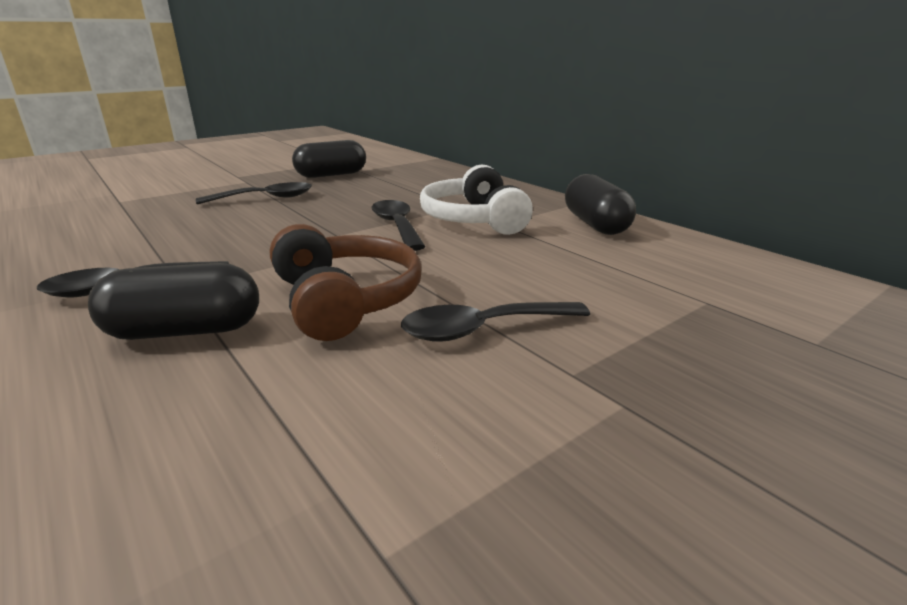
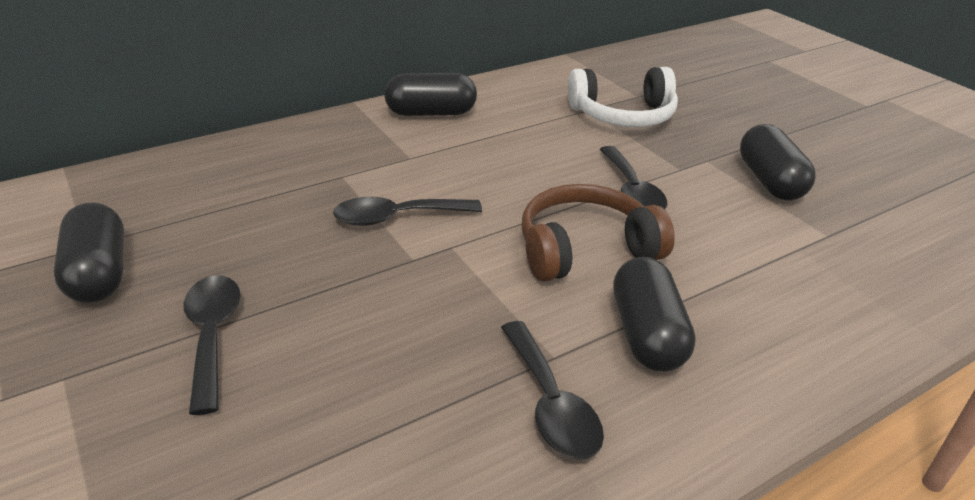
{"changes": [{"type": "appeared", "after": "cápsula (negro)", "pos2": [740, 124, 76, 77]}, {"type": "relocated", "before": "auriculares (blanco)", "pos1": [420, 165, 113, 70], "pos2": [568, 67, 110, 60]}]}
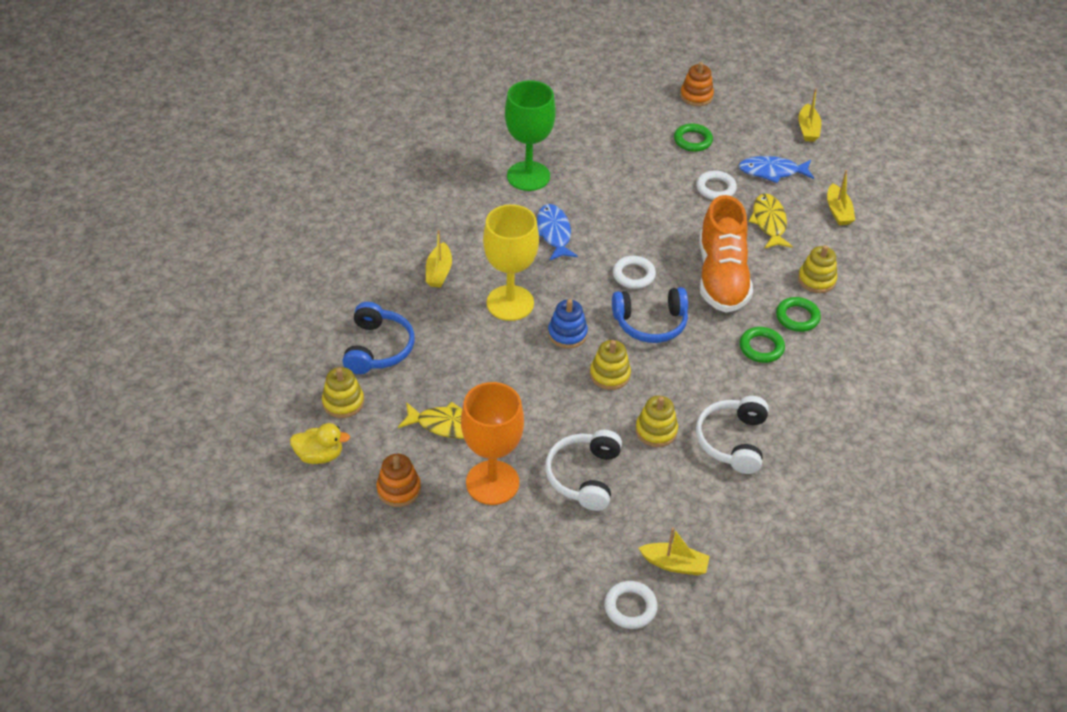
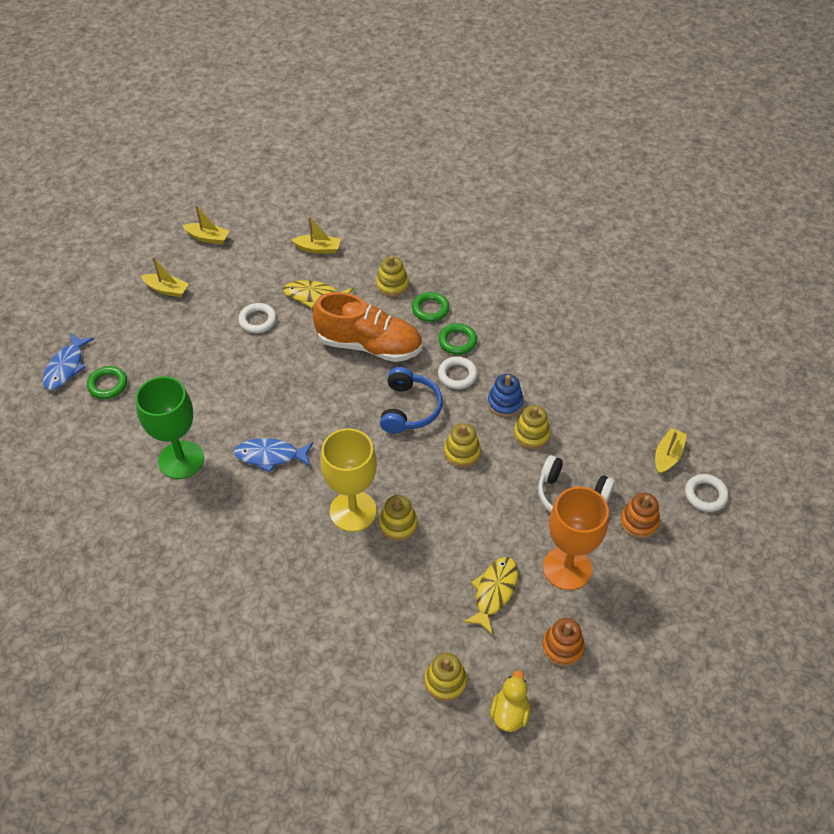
{"changes": [{"type": "missing", "before": "auriculares (azul)", "pos1": [343, 302, 72, 72]}, {"type": "missing", "before": "auriculares (blanco)", "pos1": [696, 396, 73, 78]}, {"type": "appeared", "after": "juguete apilable (amarillo)", "pos2": [379, 495, 39, 46]}, {"type": "relocated", "before": "barco (amarillo)", "pos1": [426, 230, 26, 58], "pos2": [141, 257, 48, 40]}, {"type": "relocated", "before": "juguete apilable (azul)", "pos1": [548, 299, 40, 49], "pos2": [488, 374, 36, 43]}, {"type": "relocated", "before": "anillo (blanco)", "pos1": [613, 256, 43, 33], "pos2": [438, 356, 40, 33]}, {"type": "relocated", "before": "anillo (verde)", "pos1": [674, 123, 39, 29], "pos2": [87, 366, 40, 33]}, {"type": "relocated", "before": "juguete apilable (naranja)", "pos1": [680, 62, 34, 44], "pos2": [620, 493, 40, 46]}, {"type": "relocated", "before": "pez (azul)", "pos1": [739, 156, 75, 27], "pos2": [43, 333, 51, 57]}]}
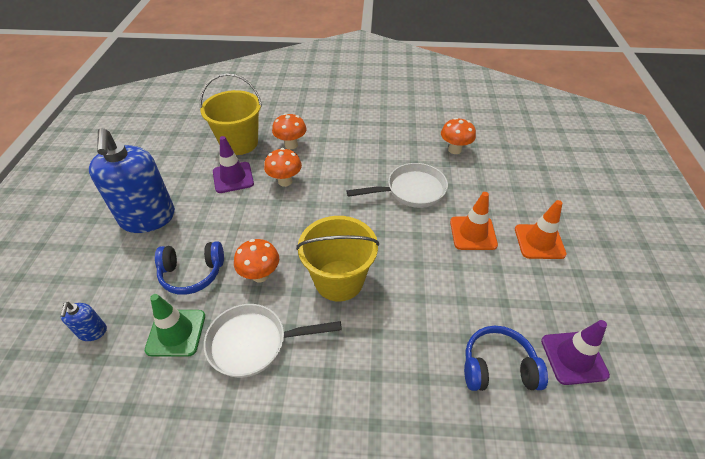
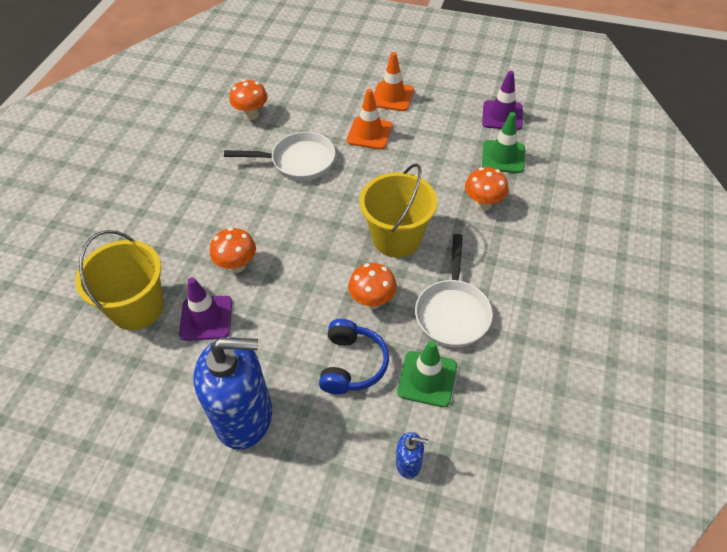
{"changes": [{"type": "relocated", "before": "seta (naranja)", "pos1": [272, 113, 35, 36], "pos2": [465, 167, 44, 44]}, {"type": "exchanged", "before": "auriculares (azul)", "after": "cono de tráfico (verde)", "pos1": [464, 326, 84, 65], "pos2": [482, 112, 43, 61]}, {"type": "spun", "before": "sartén (blanco)", "pos1": [346, 163, 102, 45], "pos2": [224, 132, 112, 49], "turn": 90}]}
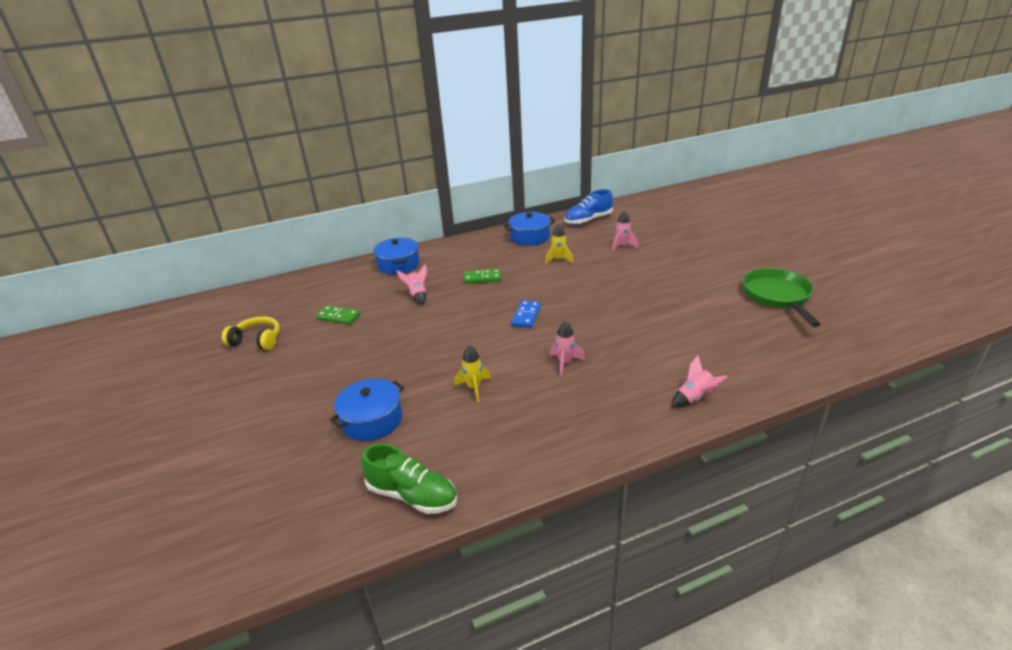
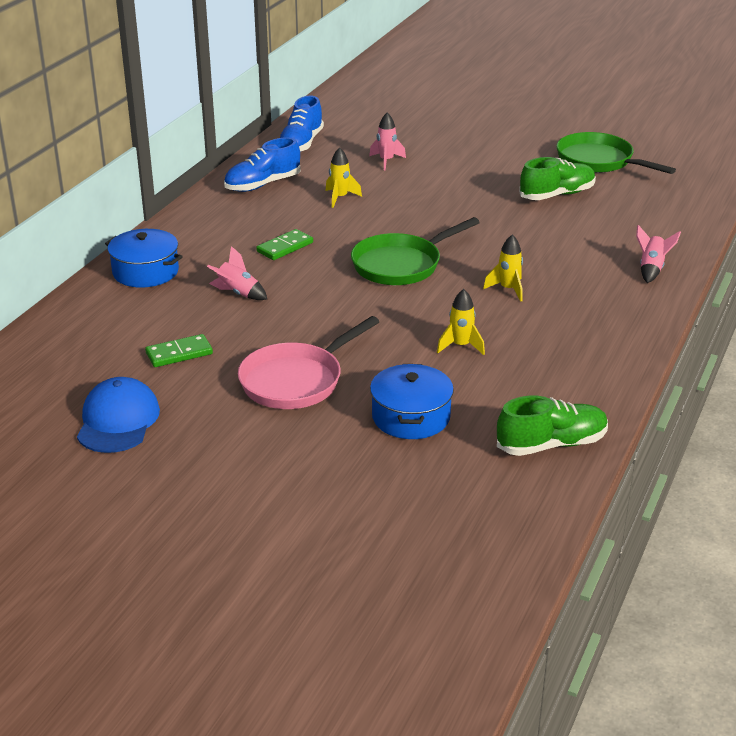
{"changes": [{"type": "appeared", "after": "sartén (rosa)", "pos2": [238, 316, 141, 93]}, {"type": "appeared", "after": "zapato (verde)", "pos2": [519, 157, 77, 43]}, {"type": "exchanged", "before": "auriculares (amarillo)", "after": "gorra (azul)", "pos1": [222, 316, 58, 34], "pos2": [77, 377, 83, 76]}, {"type": "exchanged", "before": "olla (azul)", "after": "zapato (azul)", "pos1": [504, 212, 51, 34], "pos2": [224, 137, 77, 55]}, {"type": "exchanged", "before": "ficha de dominó (azul)", "after": "sartén (verde)", "pos1": [511, 300, 30, 28], "pos2": [351, 217, 129, 68]}, {"type": "colour", "before": "cohete (rosa)", "after": "cohete (amarillo)", "pos1": [550, 321, 35, 55], "pos2": [483, 235, 40, 67]}]}
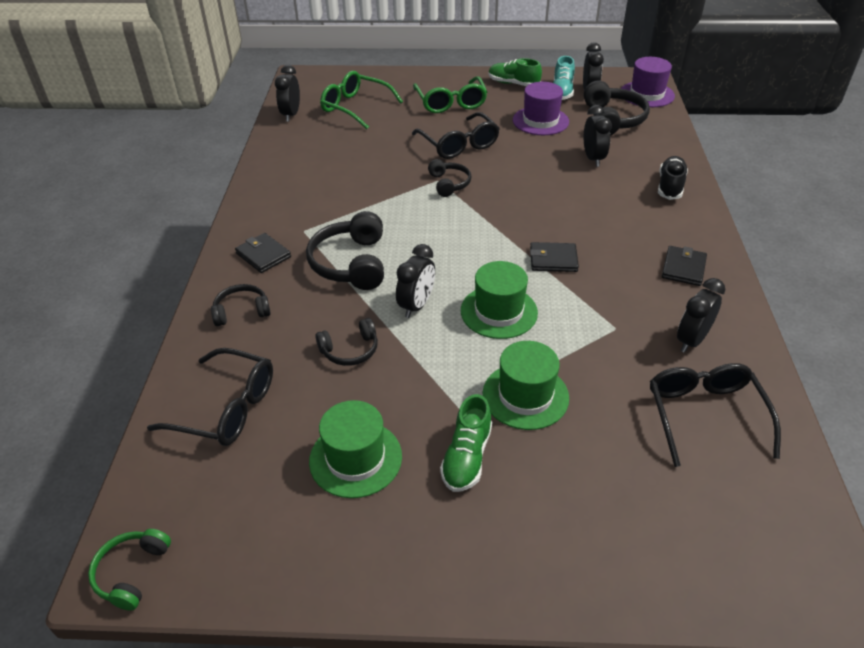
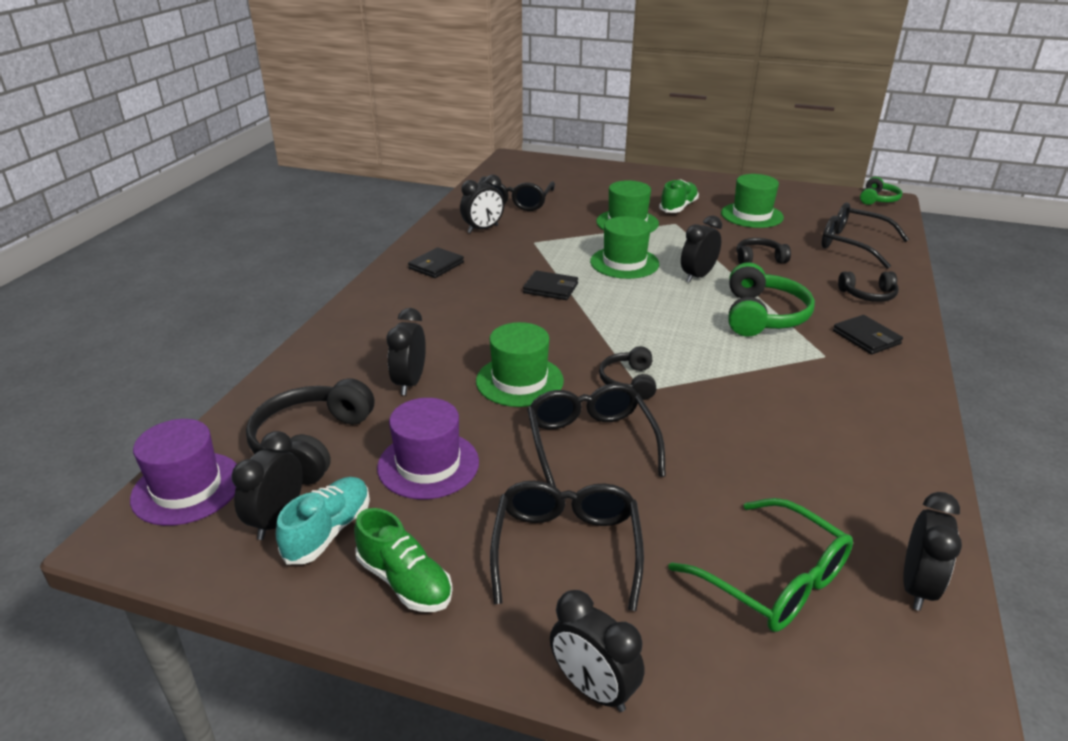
{"changes": [{"type": "missing", "before": "zapato (negro)", "pos1": [658, 156, 30, 44]}, {"type": "appeared", "after": "sombrero (verde)", "pos2": [476, 322, 88, 85]}, {"type": "appeared", "after": "despertador (negro)", "pos2": [550, 590, 94, 122]}, {"type": "colour", "before": "auriculares (negro)", "after": "auriculares (verde)", "pos1": [306, 211, 78, 79], "pos2": [729, 262, 86, 74]}, {"type": "colour", "before": "gafas (verde)", "after": "gafas (negro)", "pos1": [413, 76, 74, 37], "pos2": [490, 481, 154, 130]}]}
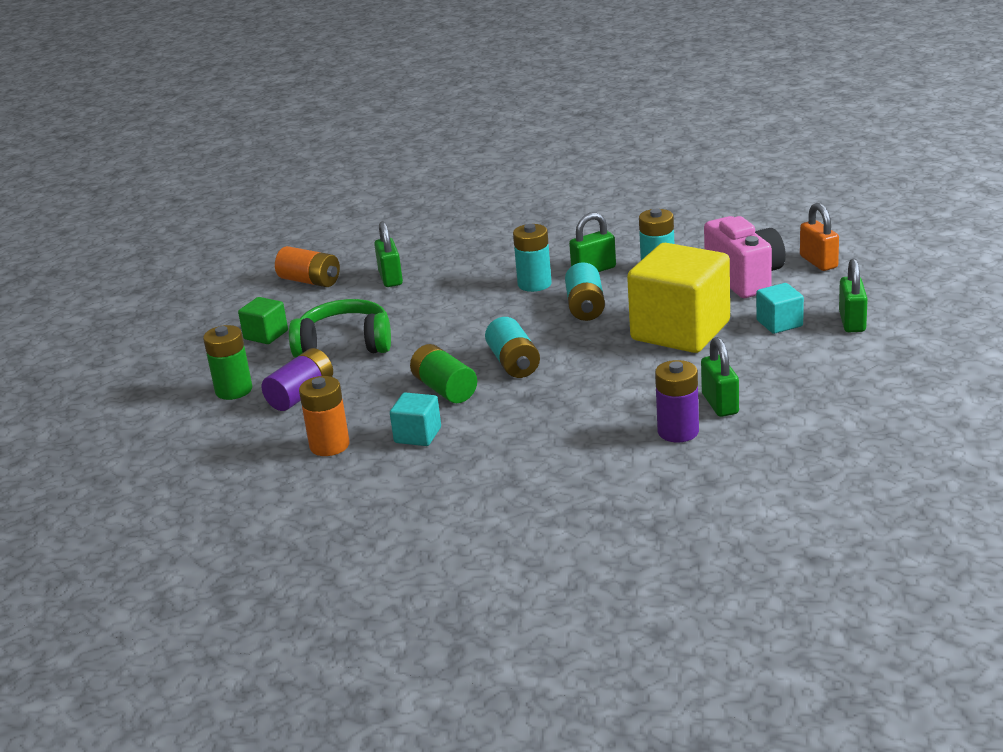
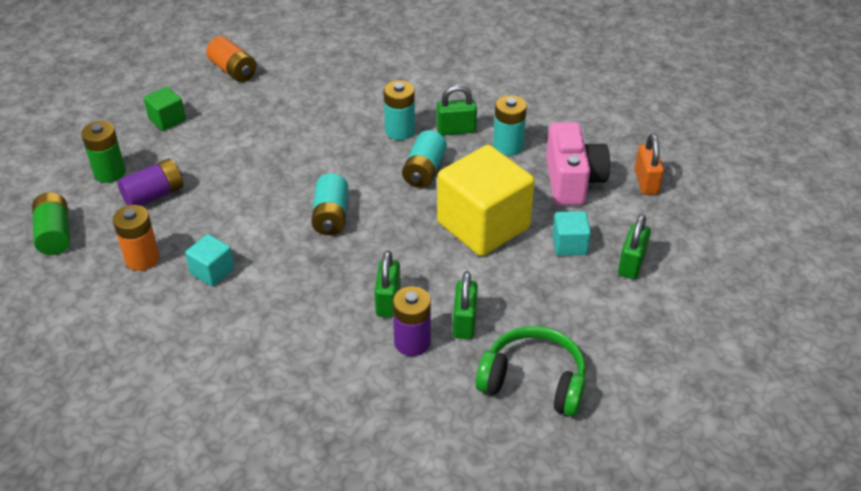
{"changes": [{"type": "relocated", "before": "auriculares (verde)", "pos1": [289, 299, 102, 59], "pos2": [476, 326, 110, 90]}, {"type": "relocated", "before": "candado (verde)", "pos1": [374, 221, 29, 66], "pos2": [374, 250, 27, 67]}, {"type": "relocated", "before": "pila (verde)", "pos1": [410, 344, 67, 59], "pos2": [32, 193, 38, 62]}]}
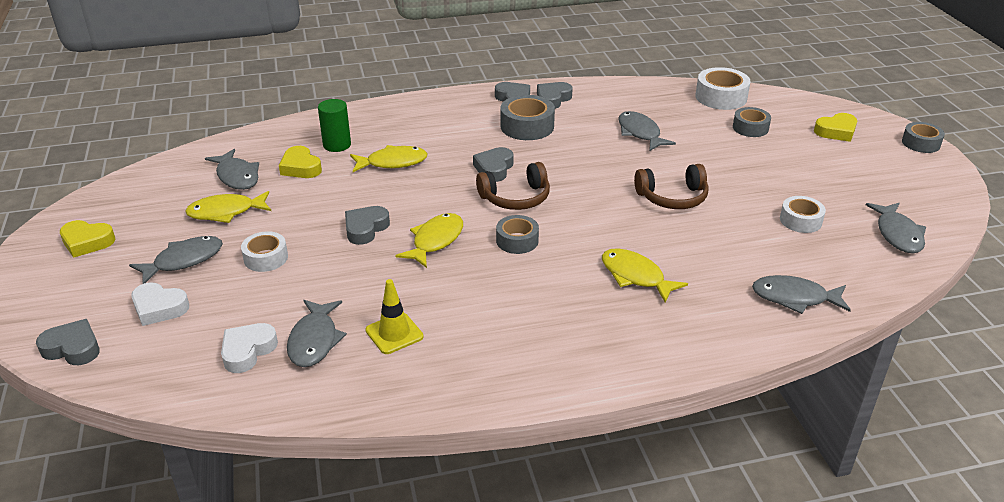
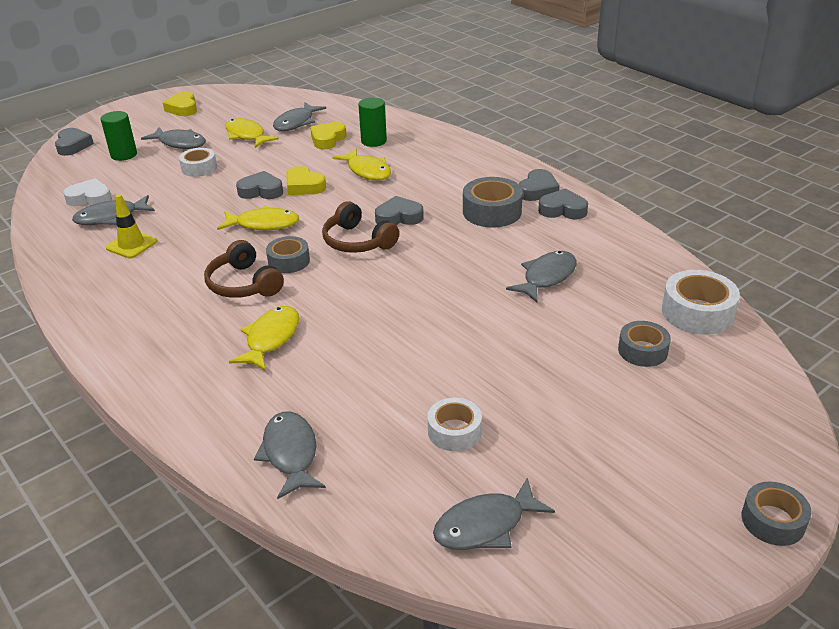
{"changes": [{"type": "relocated", "before": "auriculares (marrón)", "pos1": [634, 164, 75, 45], "pos2": [204, 240, 80, 58]}, {"type": "relocated", "before": "corazón (amarillo)", "pos1": [814, 113, 43, 29], "pos2": [286, 166, 40, 29]}, {"type": "exchanged", "before": "corazón (blanco)", "after": "cilindro (verde)", "pos1": [131, 282, 58, 44], "pos2": [101, 111, 36, 50]}]}
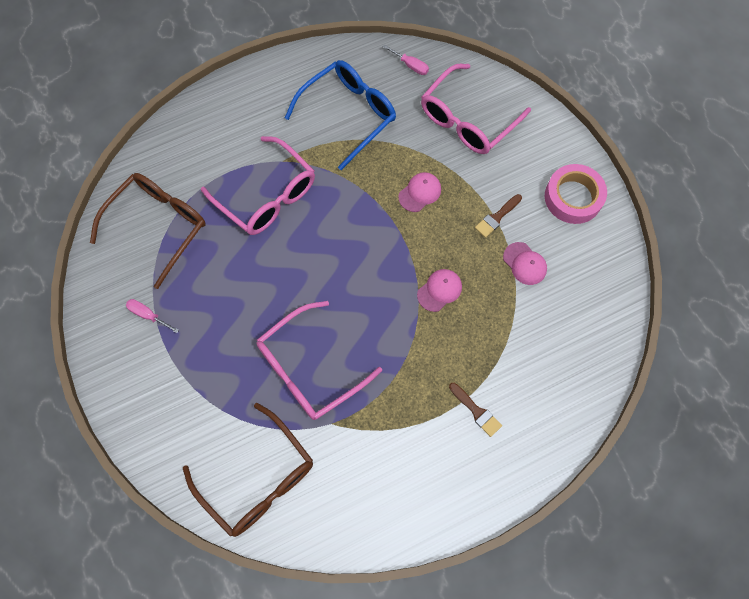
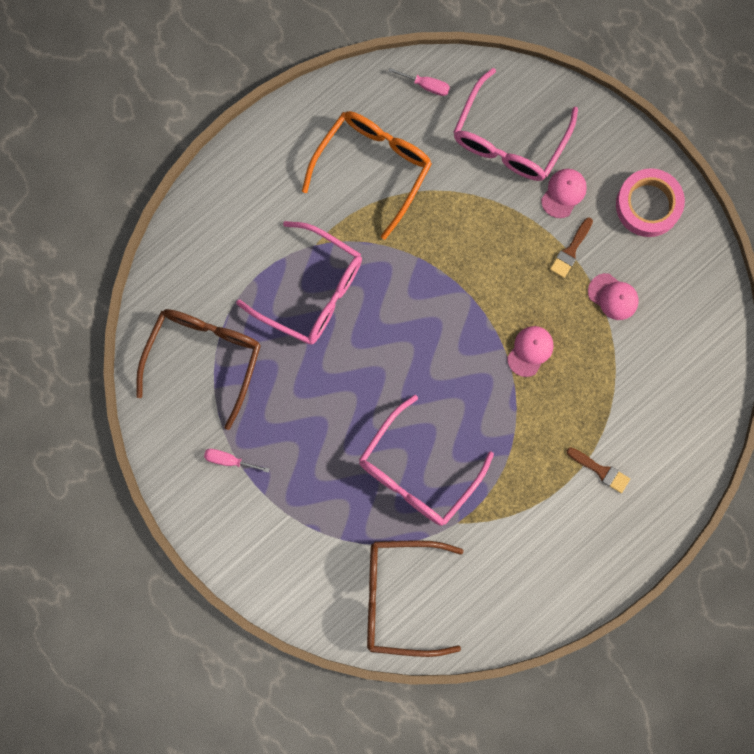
{"changes": [{"type": "relocated", "before": "gorra (rosa)", "pos1": [398, 172, 43, 40], "pos2": [541, 169, 46, 49]}, {"type": "colour", "before": "gafas (azul)", "after": "gafas (naranja)", "pos1": [285, 60, 111, 110], "pos2": [302, 111, 130, 129]}, {"type": "spun", "before": "gafas (marrón)", "pos1": [183, 403, 130, 134], "pos2": [367, 540, 97, 117], "turn": 150}]}
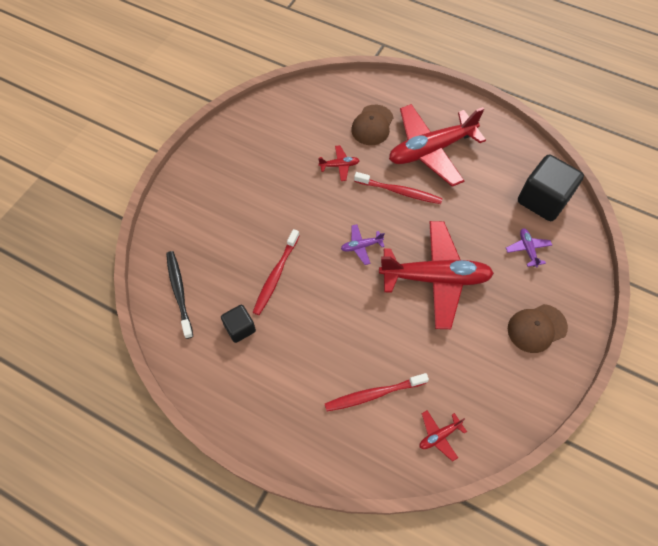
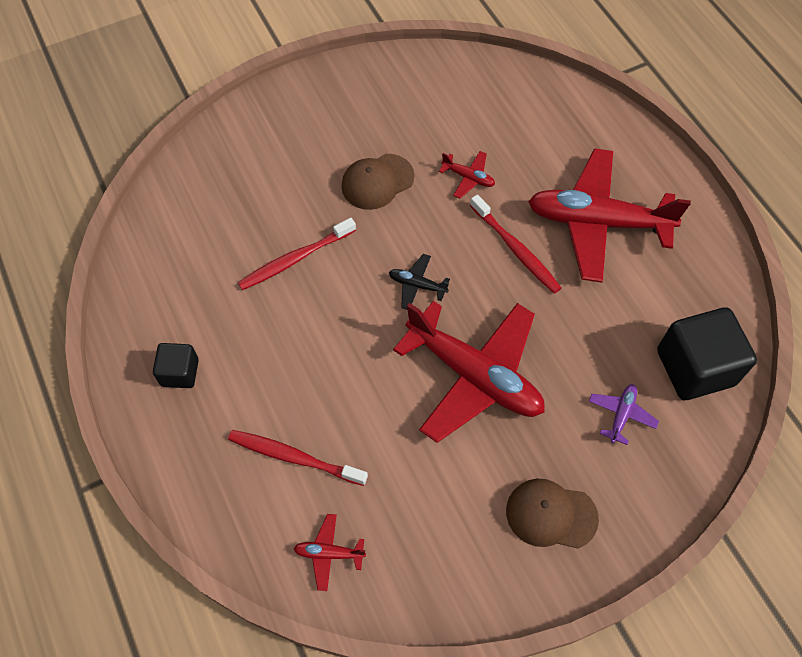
{"changes": [{"type": "missing", "before": "cepillo de dientes (negro)", "pos1": [166, 251, 27, 88]}, {"type": "relocated", "before": "cubo (negro)", "pos1": [221, 305, 35, 38], "pos2": [153, 343, 46, 45]}, {"type": "relocated", "before": "gorra (marrón)", "pos1": [351, 105, 43, 40], "pos2": [341, 154, 73, 56]}, {"type": "colour", "before": "avión (morado)", "after": "avión (negro)", "pos1": [341, 224, 44, 41], "pos2": [389, 254, 61, 56]}]}
